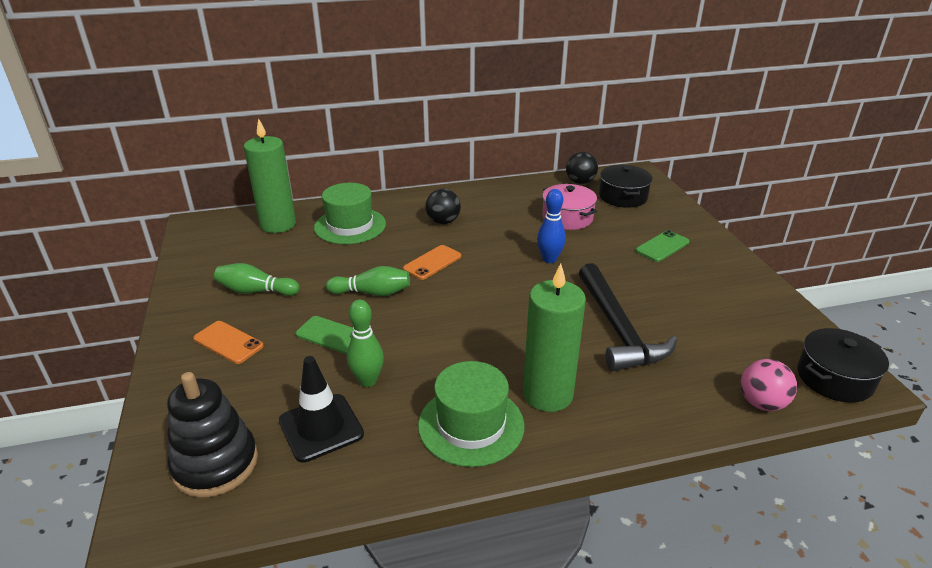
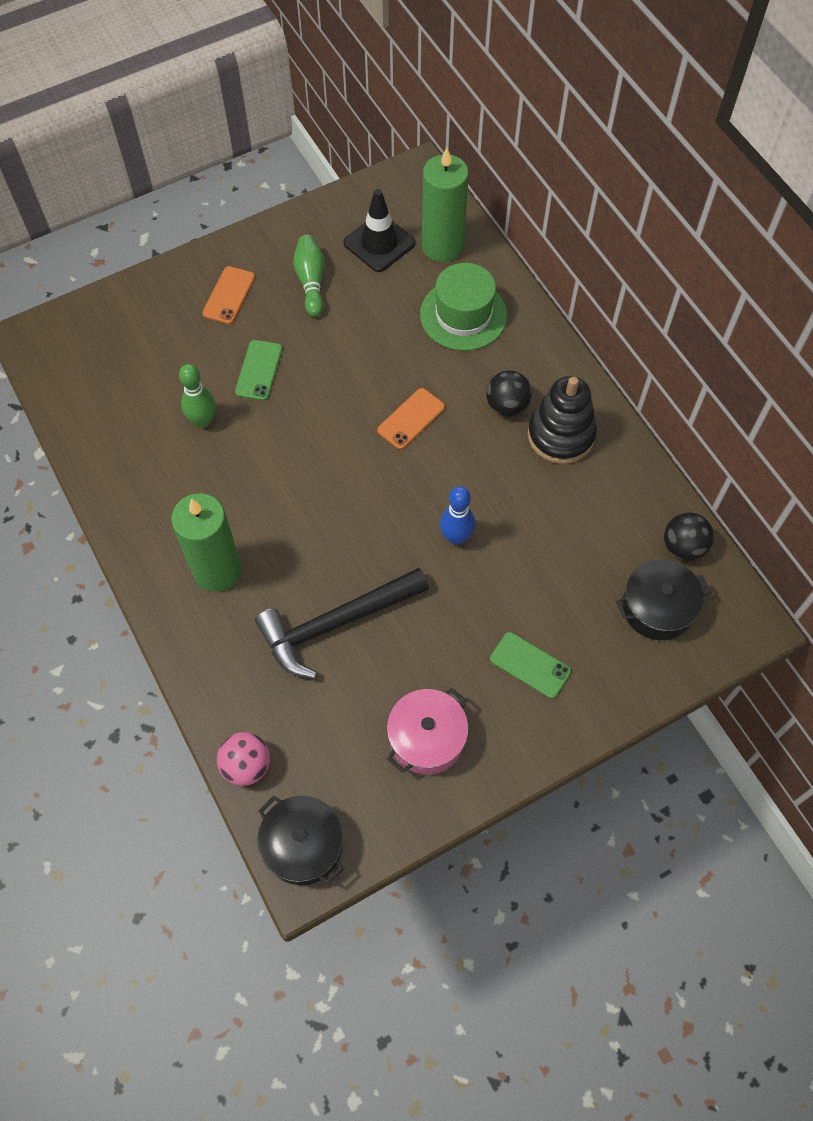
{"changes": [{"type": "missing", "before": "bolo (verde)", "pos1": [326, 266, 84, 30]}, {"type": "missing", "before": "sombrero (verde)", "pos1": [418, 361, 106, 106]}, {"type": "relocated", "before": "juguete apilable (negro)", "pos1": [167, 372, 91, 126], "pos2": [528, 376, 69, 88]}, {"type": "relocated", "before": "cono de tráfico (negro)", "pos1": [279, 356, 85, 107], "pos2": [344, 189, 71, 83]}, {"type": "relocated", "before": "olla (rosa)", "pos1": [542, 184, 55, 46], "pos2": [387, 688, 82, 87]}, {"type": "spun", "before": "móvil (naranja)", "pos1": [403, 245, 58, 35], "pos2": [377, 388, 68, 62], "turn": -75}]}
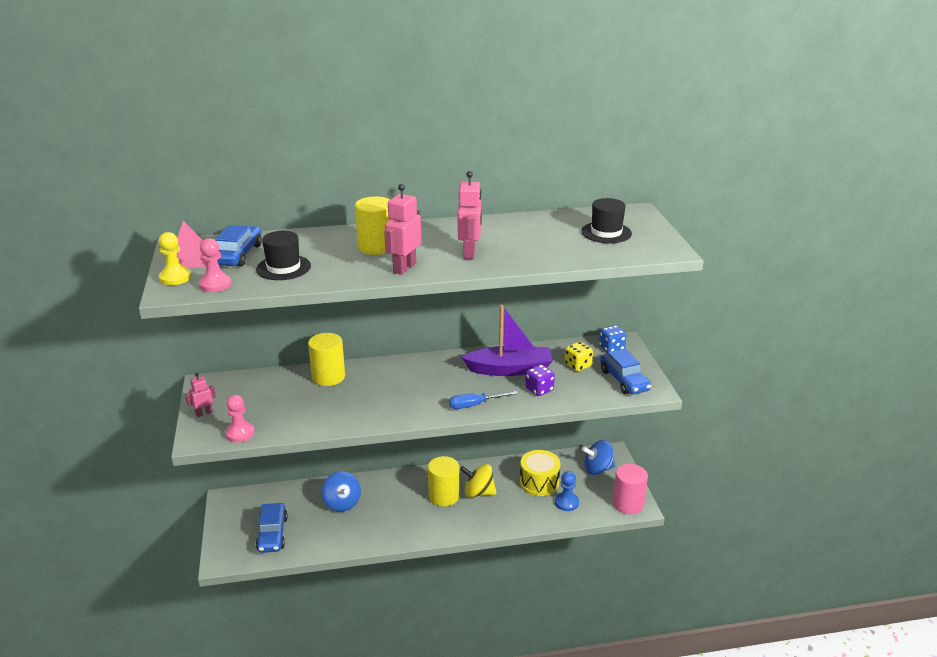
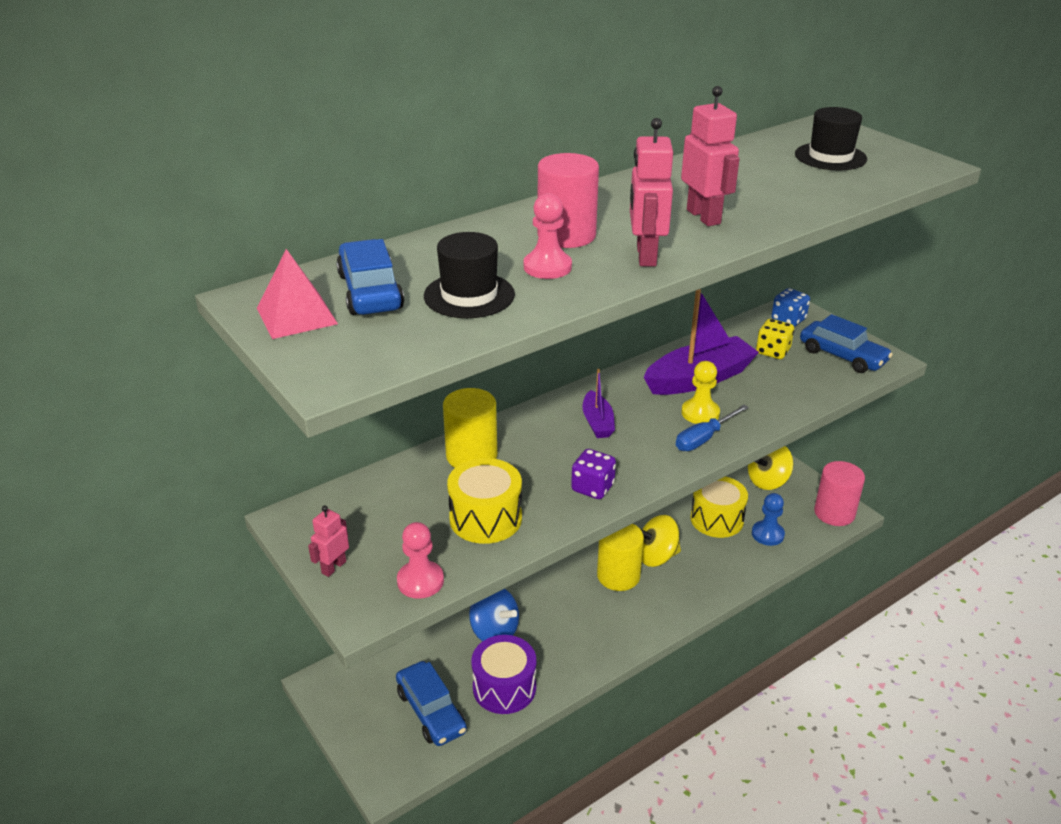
{"changes": [{"type": "appeared", "after": "tambor (amarillo)", "pos2": [447, 458, 75, 86]}, {"type": "appeared", "after": "tambor (morado)", "pos2": [472, 635, 64, 79]}, {"type": "appeared", "after": "barco (morado)", "pos2": [582, 369, 33, 69]}, {"type": "relocated", "before": "peón (amarillo)", "pos1": [159, 232, 32, 53], "pos2": [681, 361, 39, 63]}, {"type": "relocated", "before": "peón (rosa)", "pos1": [199, 238, 33, 54], "pos2": [524, 193, 48, 86]}, {"type": "relocated", "before": "dado (morado)", "pos1": [525, 365, 30, 31], "pos2": [571, 449, 45, 50]}, {"type": "colour", "before": "cilindro (amarillo)", "after": "cilindro (rosa)", "pos1": [355, 196, 36, 59], "pos2": [537, 153, 62, 95]}, {"type": "colour", "before": "peonza (azul)", "after": "peonza (amarillo)", "pos1": [582, 440, 33, 35], "pos2": [748, 446, 46, 44]}]}
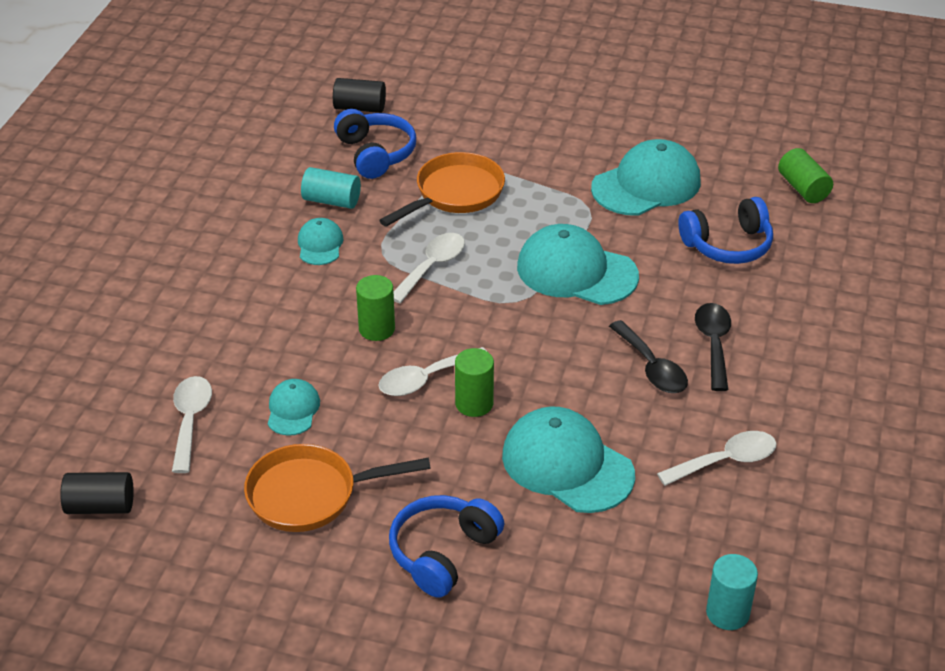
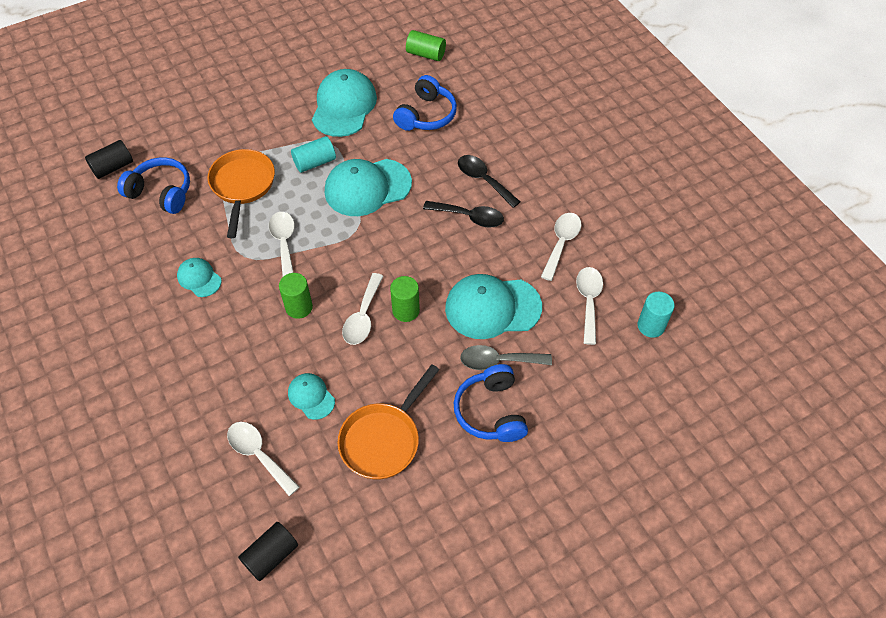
{"changes": [{"type": "appeared", "after": "cuchara (gris)", "pos2": [460, 345, 92, 25]}, {"type": "appeared", "after": "cuchara (blanco)", "pos2": [576, 267, 27, 78]}, {"type": "relocated", "before": "cilindro (turquesa)", "pos1": [301, 167, 60, 42], "pos2": [291, 136, 45, 37]}]}
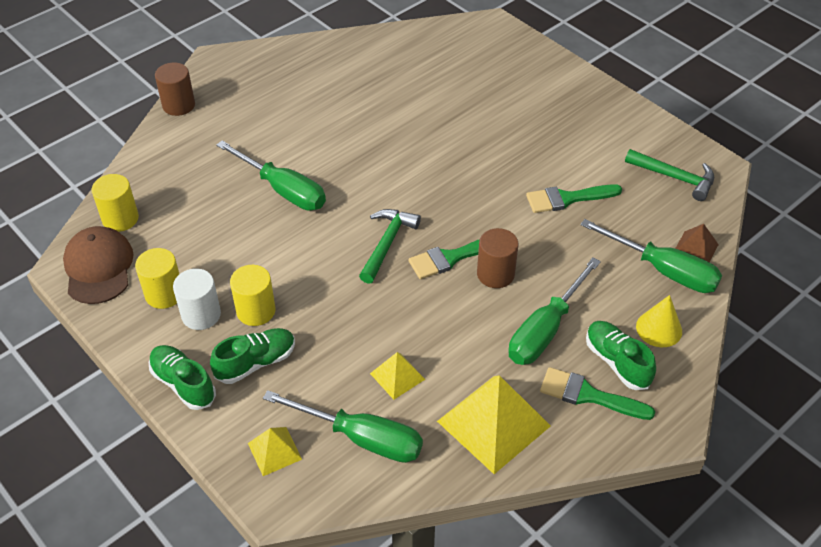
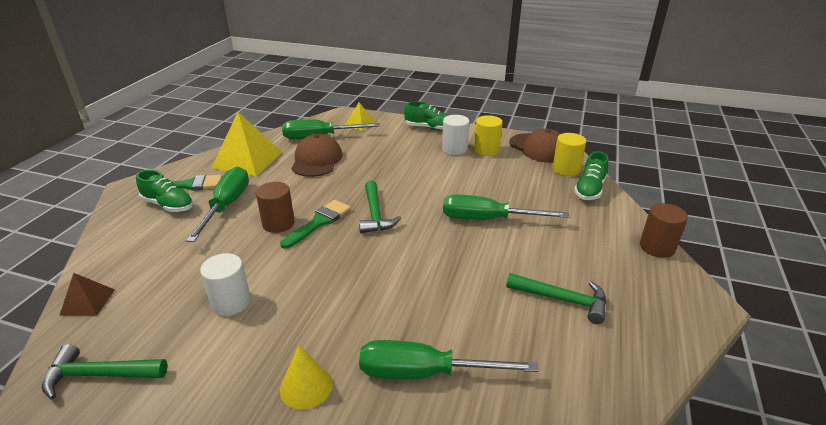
{"changes": [{"type": "missing", "before": "cilindro (amarillo)", "pos1": [230, 265, 46, 61]}, {"type": "appeared", "after": "martillo (verde)", "pos2": [506, 273, 101, 51]}, {"type": "relocated", "before": "zapato (verde)", "pos1": [210, 328, 85, 56], "pos2": [574, 151, 35, 49]}, {"type": "relocated", "before": "destornillador (verde)", "pos1": [580, 219, 142, 74], "pos2": [359, 340, 179, 39]}, {"type": "relocated", "before": "cono (amarillo)", "pos1": [636, 295, 46, 52], "pos2": [280, 345, 53, 65]}, {"type": "exchanged", "before": "pirámide (amarillo)", "after": "gorra (marrón)", "pos1": [370, 352, 55, 48], "pos2": [291, 134, 51, 43]}, {"type": "exchanged", "before": "pincel (verde)", "after": "cilindro (blanco)", "pos1": [526, 184, 96, 29], "pos2": [200, 253, 51, 63]}]}
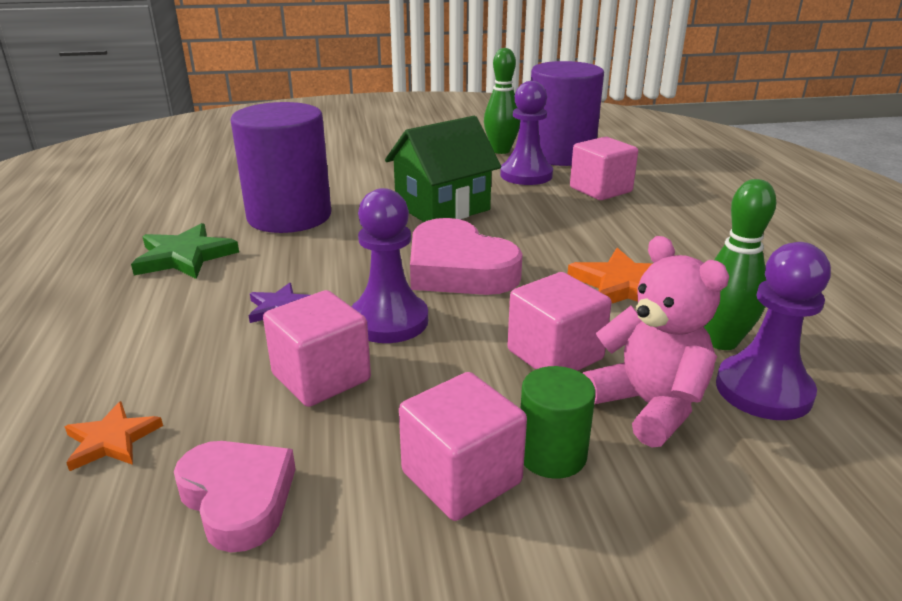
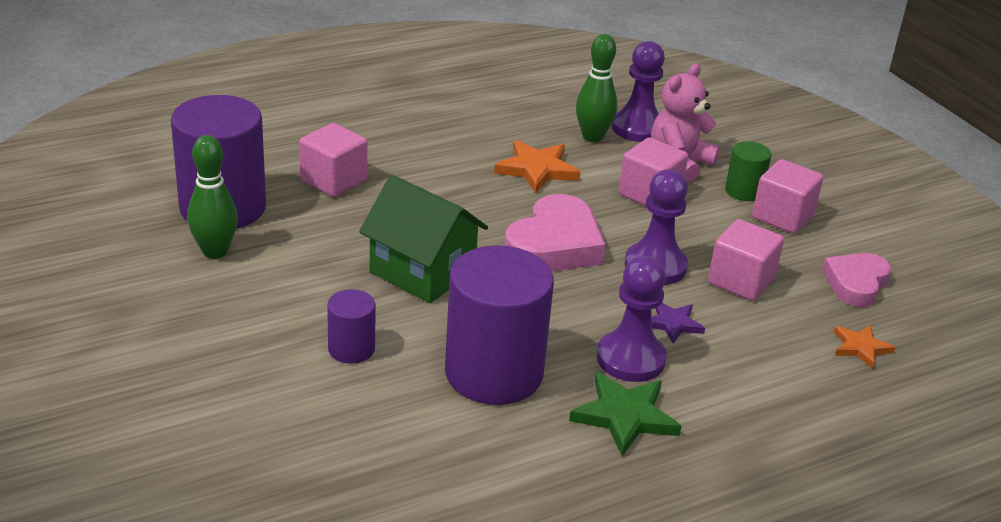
{"changes": [{"type": "appeared", "after": "cilindro (morado)", "pos2": [327, 289, 49, 75]}, {"type": "relocated", "before": "peón (morado)", "pos1": [500, 81, 53, 104], "pos2": [597, 256, 70, 126]}]}
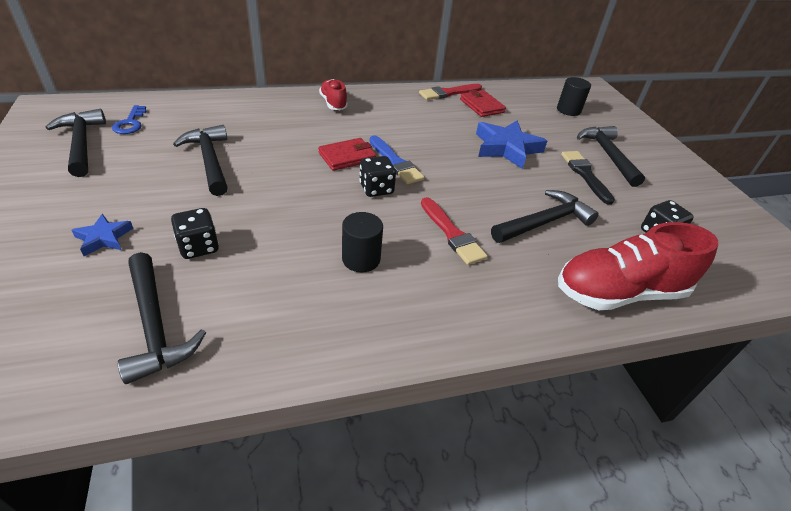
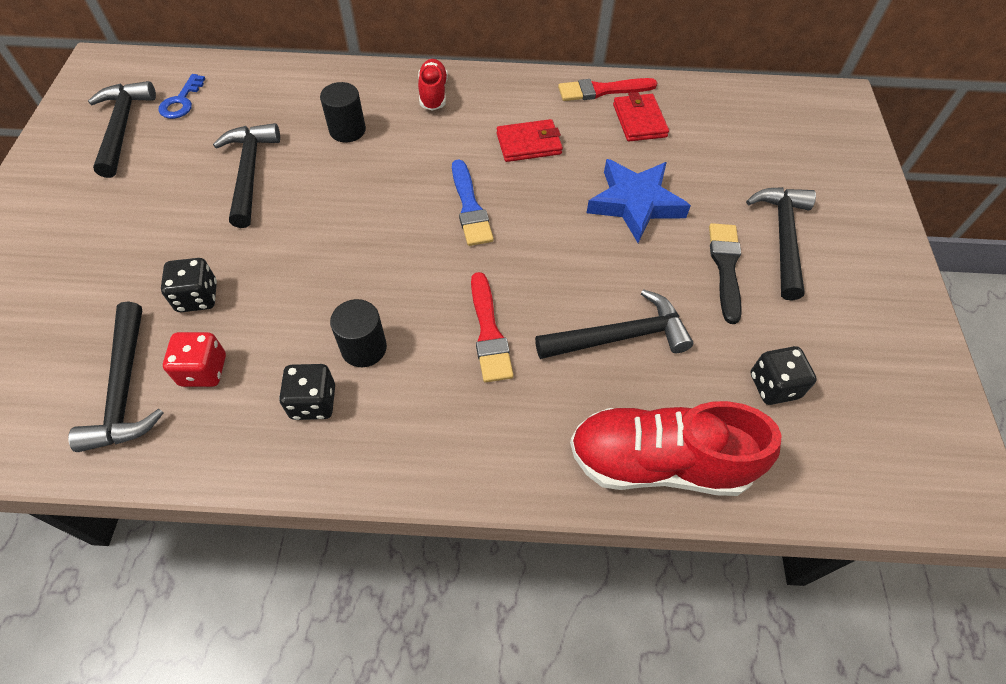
{"changes": [{"type": "missing", "before": "estrella (azul)", "pos1": [71, 214, 62, 42]}, {"type": "appeared", "after": "dado (rojo)", "pos2": [163, 332, 63, 55]}, {"type": "relocated", "before": "cartera (rojo)", "pos1": [318, 138, 58, 33], "pos2": [497, 119, 66, 43]}, {"type": "relocated", "before": "dado (negro)", "pos1": [359, 156, 37, 41], "pos2": [279, 364, 56, 56]}, {"type": "relocated", "before": "cilindro (negro)", "pos1": [557, 77, 34, 39], "pos2": [320, 82, 46, 60]}]}
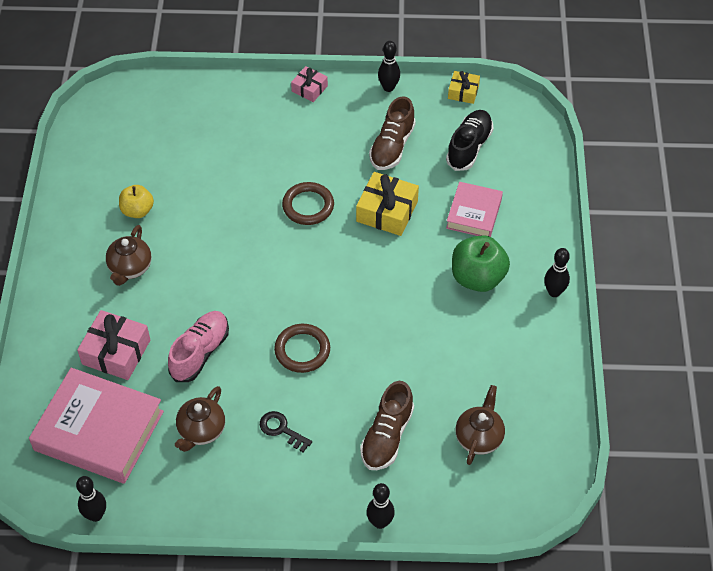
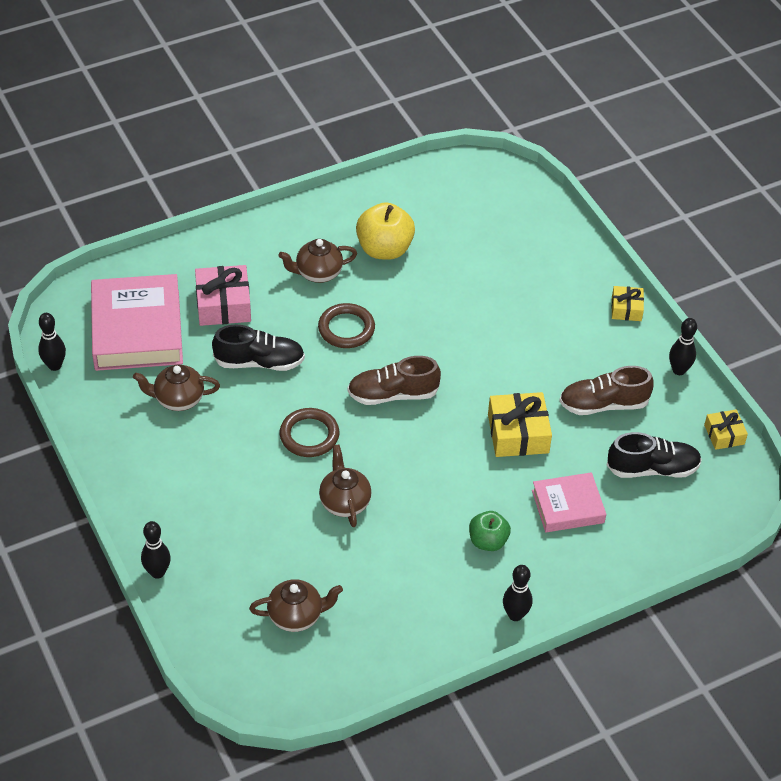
{"changes": [{"type": "missing", "before": "llave (negro)", "pos1": [260, 411, 52, 41]}, {"type": "appeared", "after": "tetera (marrón)", "pos2": [319, 445, 53, 82]}, {"type": "relocated", "before": "anillo (marrón)", "pos1": [282, 182, 52, 43], "pos2": [318, 303, 57, 45]}, {"type": "relocated", "before": "zapato (marrón)", "pos1": [360, 381, 54, 89], "pos2": [348, 356, 93, 49]}, {"type": "colour", "before": "zapato (rosa)", "after": "zapato (negro)", "pos1": [168, 311, 61, 71], "pos2": [212, 325, 93, 46]}, {"type": "colour", "before": "regalo (rosa)", "after": "regalo (amarillo)", "pos1": [291, 66, 37, 36], "pos2": [611, 286, 33, 35]}, {"type": "size", "before": "manzana (amarillo)", "pos1": [119, 185, 35, 33], "pos2": [356, 202, 59, 58], "scale": 1.61}, {"type": "size", "before": "manzana (verde)", "pos1": [452, 235, 58, 57], "pos2": [469, 511, 42, 40], "scale": 0.62}]}
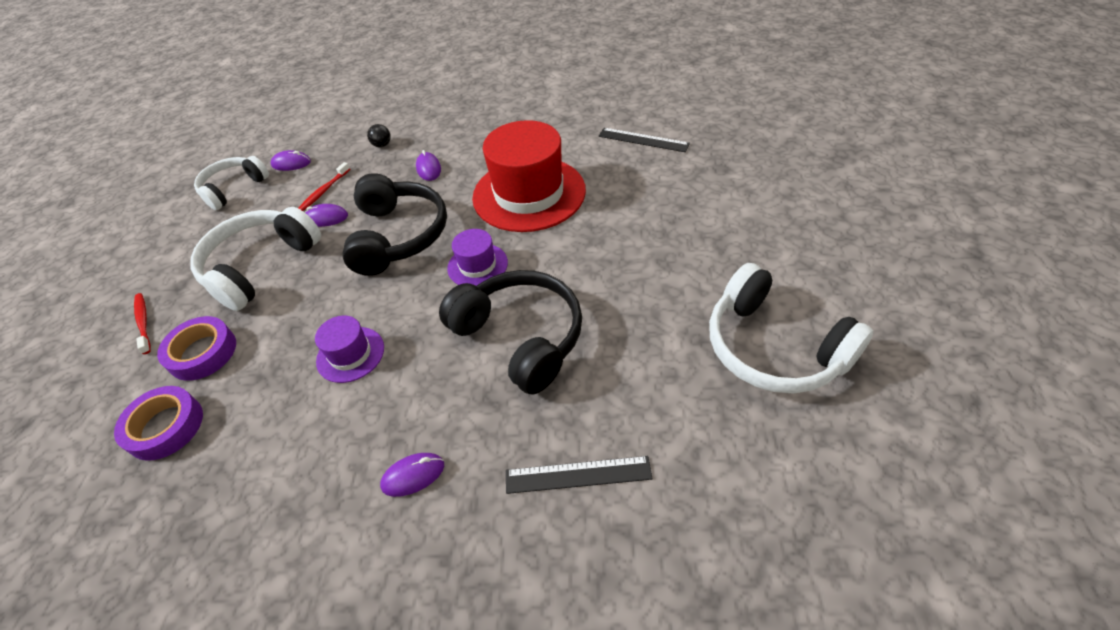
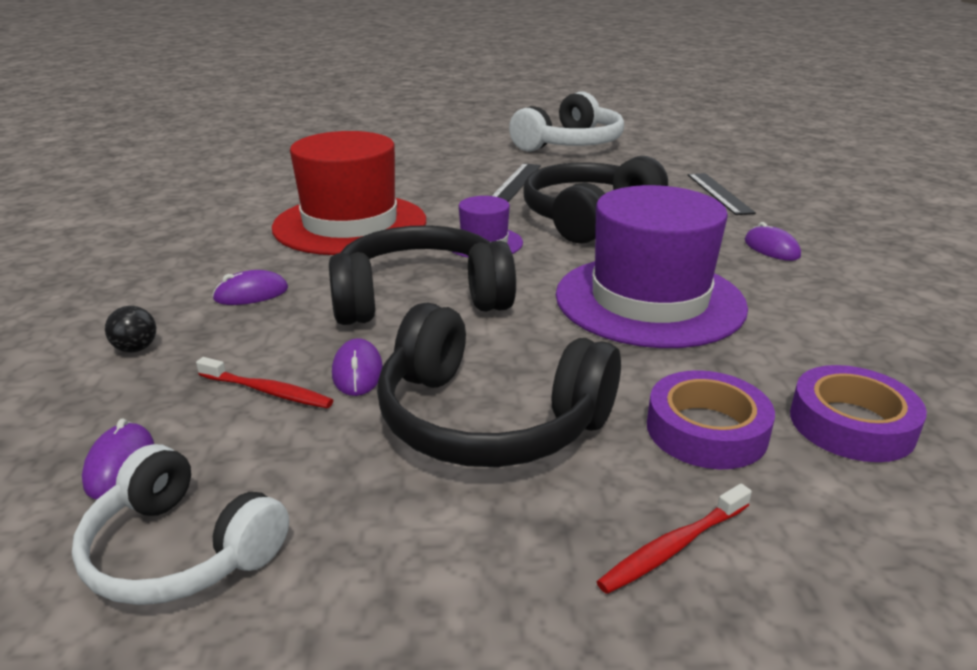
{"changes": [{"type": "relocated", "before": "regla (negro)", "pos1": [599, 128, 91, 24], "pos2": [492, 163, 49, 39]}, {"type": "colour", "before": "auriculares (blanco)", "after": "auriculares (negro)", "pos1": [191, 207, 130, 104], "pos2": [377, 302, 244, 165]}, {"type": "size", "before": "sombrero (morado)", "pos1": [315, 316, 69, 67], "pos2": [556, 185, 192, 163], "scale": 2.08}]}
